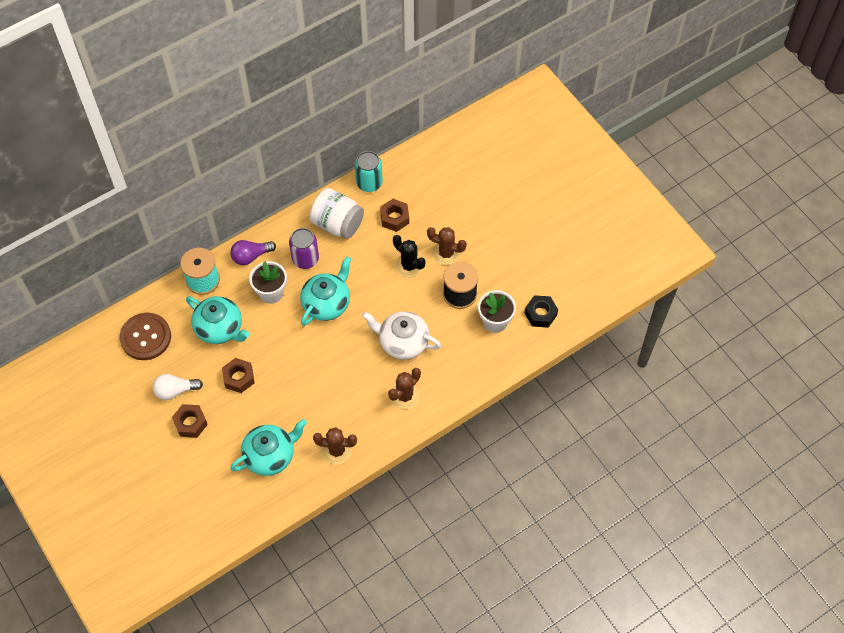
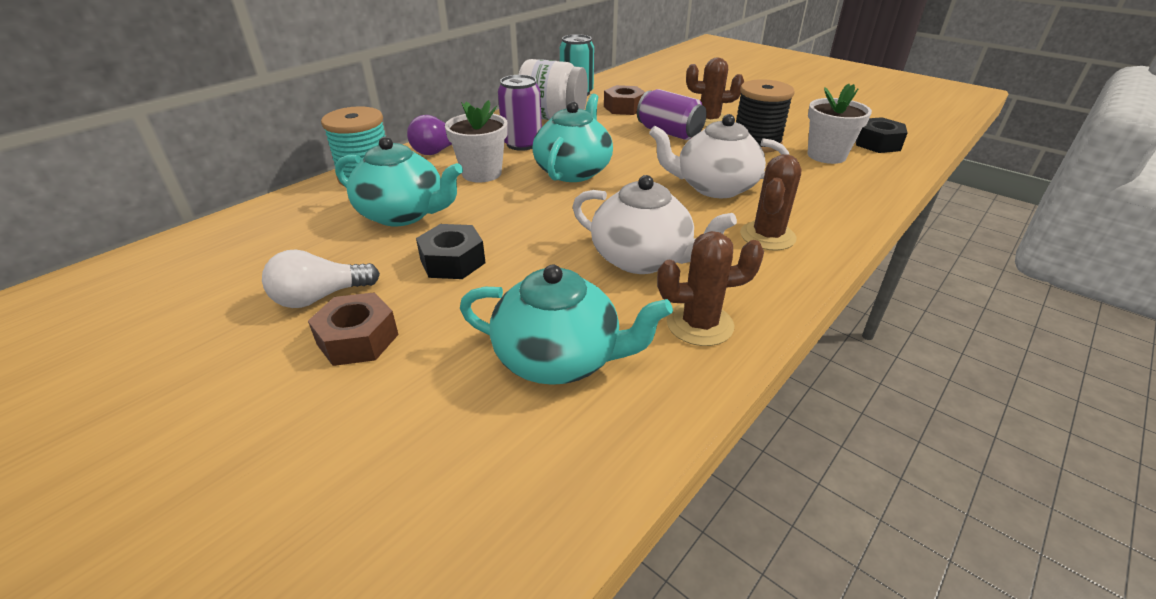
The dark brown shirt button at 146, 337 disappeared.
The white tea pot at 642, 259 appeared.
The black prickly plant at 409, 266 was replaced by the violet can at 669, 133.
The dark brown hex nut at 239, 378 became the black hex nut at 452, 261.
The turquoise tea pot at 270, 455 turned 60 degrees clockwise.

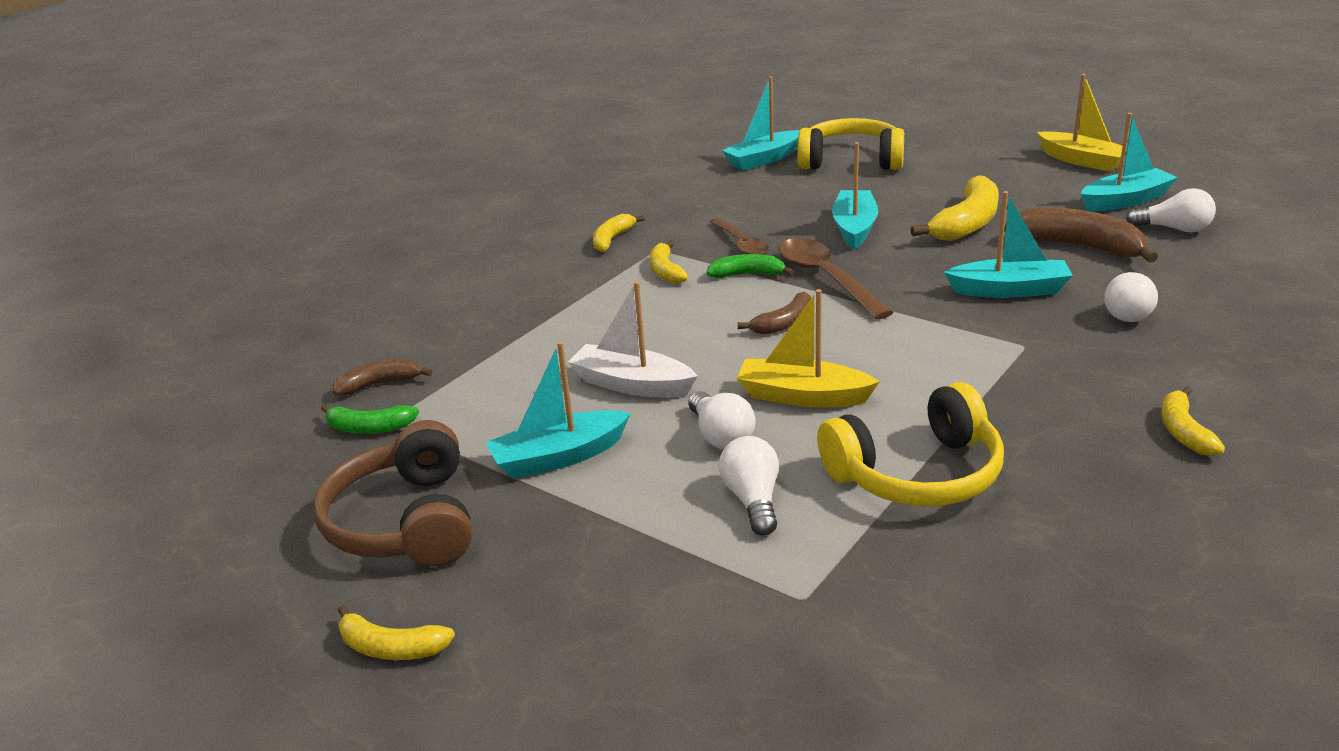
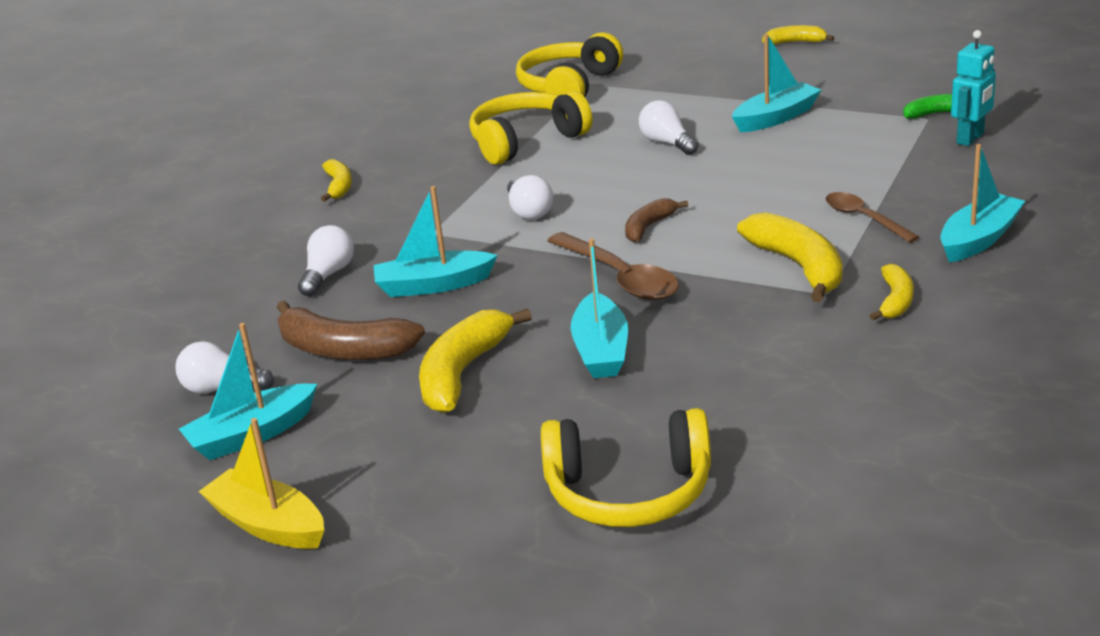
The dark brown over-ear headphones at 405, 522 disappeared.
The white toy boat at 632, 385 disappeared.
The leaf-green toy banana at 747, 275 disappeared.
The yellow toy boat at 803, 396 disappeared.
The yellow over-ear headphones at 568, 86 appeared.
The dark brown teaspoon moved from 741, 244 to 864, 218.
The white light bulb moved from 753, 500 to 529, 211.
The turquoise toy boat moved from 764, 159 to 978, 239.
The dark brown toy banana at 380, 384 was replaced by the turquoise robot at 970, 138.
The yellow toy banana at 666, 271 changed to 1.76 times the size.

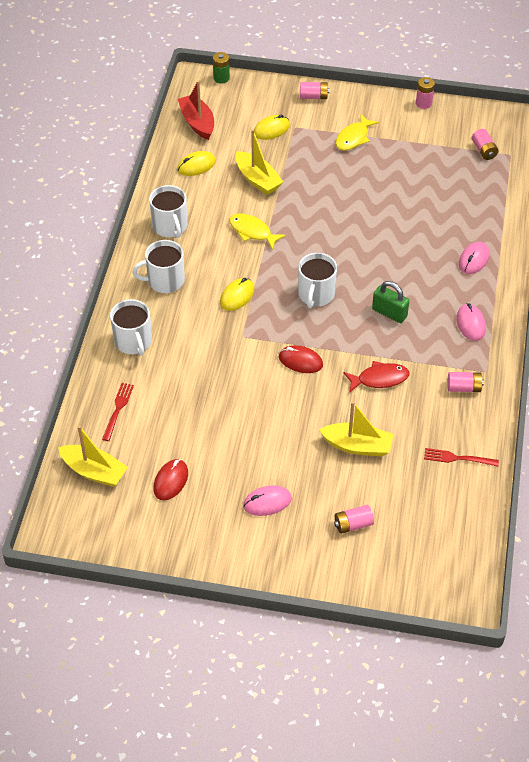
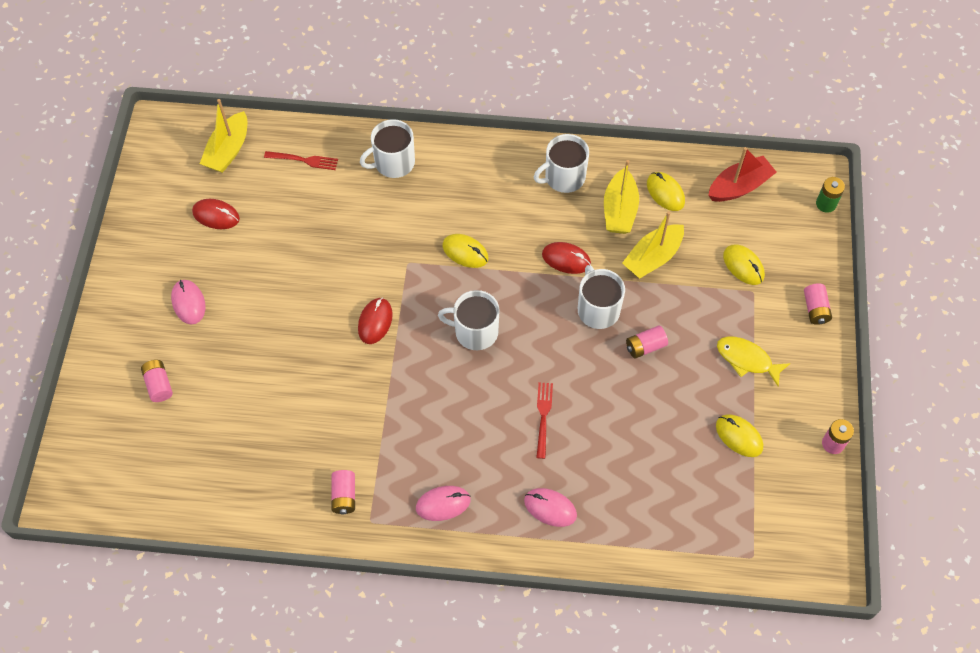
The crimson fish figure at 379, 379 disappeared.
The leaf-green lock at 389, 313 disappeared.
The yellow computer mouse at 739, 436 appeared.
The white mug moved from 165, 280 to 598, 309.
The yellow toy boat moved from 357, 446 to 619, 210.
The crimson dinner fork moved from 457, 458 to 543, 417.
The rose-pink AA battery moved from 484, 150 to 645, 346.
The yellow fish figure at 252, 232 was replaced by the crimson computer mouse at 566, 259.

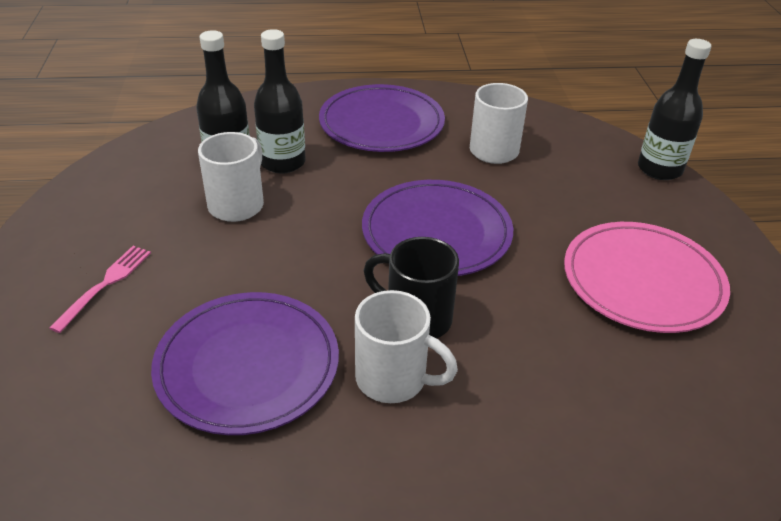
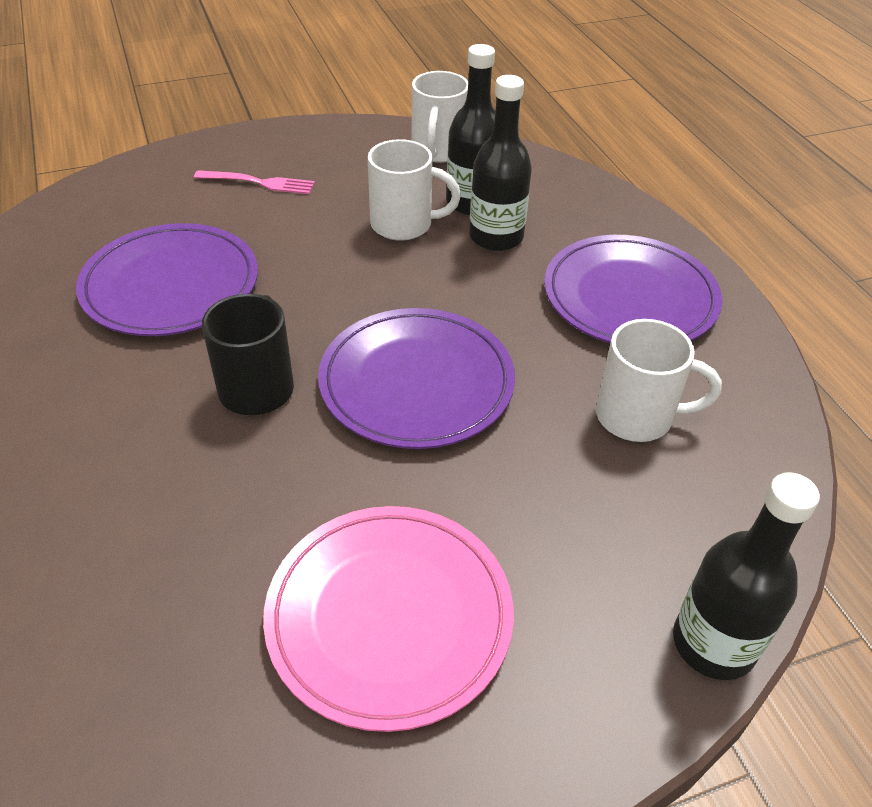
The white mug moved from 394, 379 to 438, 151.

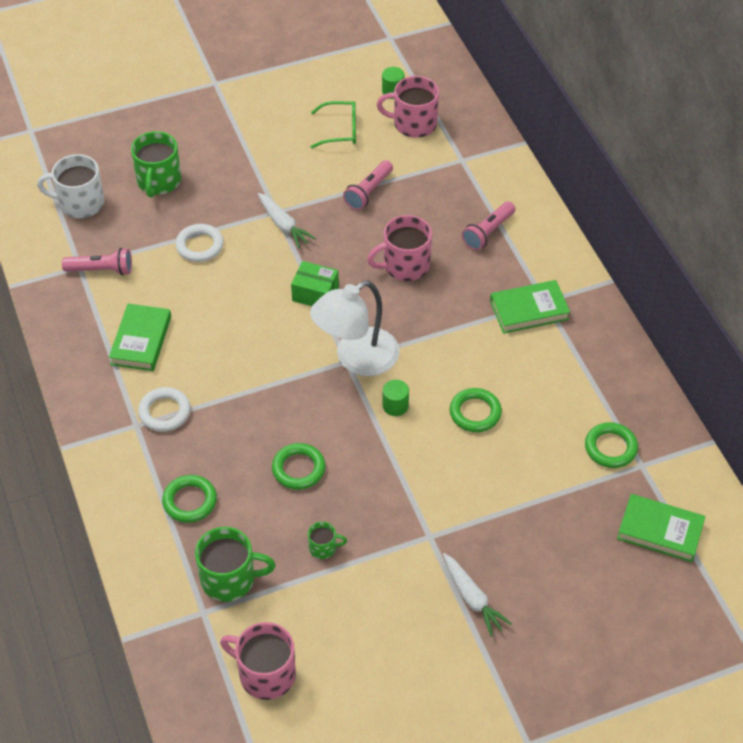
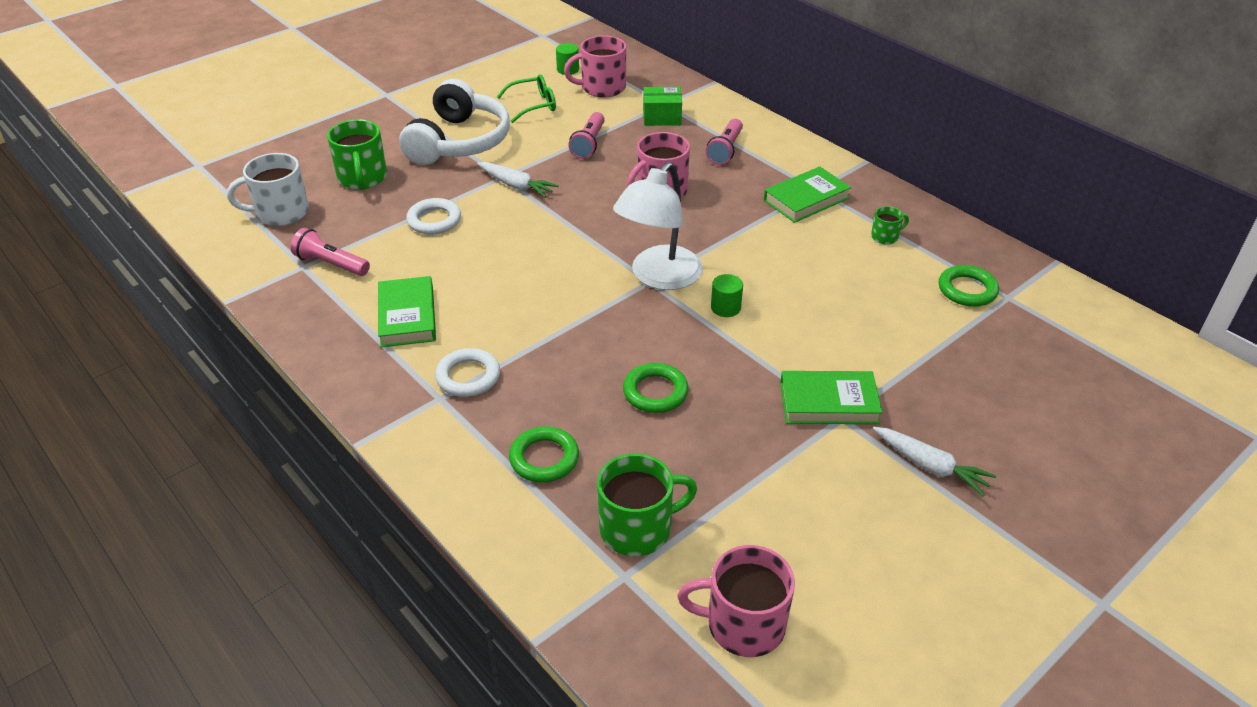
The leaf-green ring at 475, 413 disappeared.
The white over-ear headphones at 459, 142 appeared.
The leaf-green box moved from 315, 294 to 662, 117.
The leaf-green mug moved from 323, 548 to 885, 237.
The leaf-green book moved from 660, 531 to 828, 403.
The rose-pink pocket torch at 101, 270 turned 135 degrees counterclockwise.

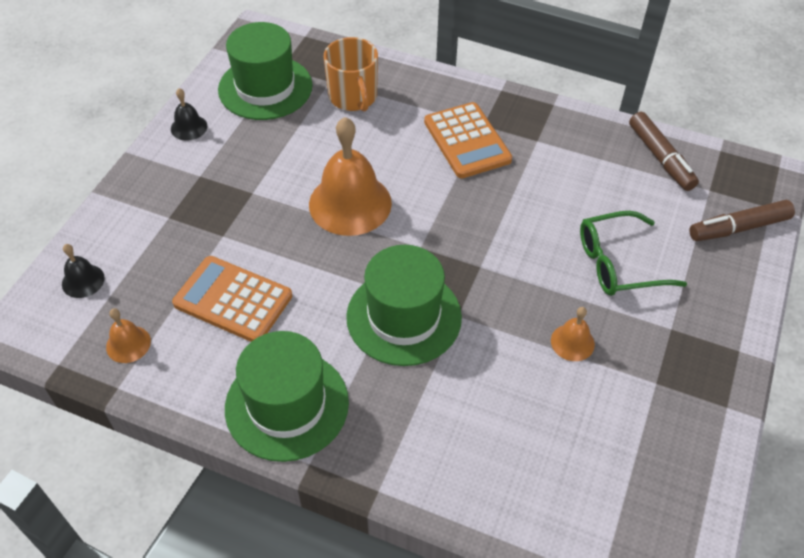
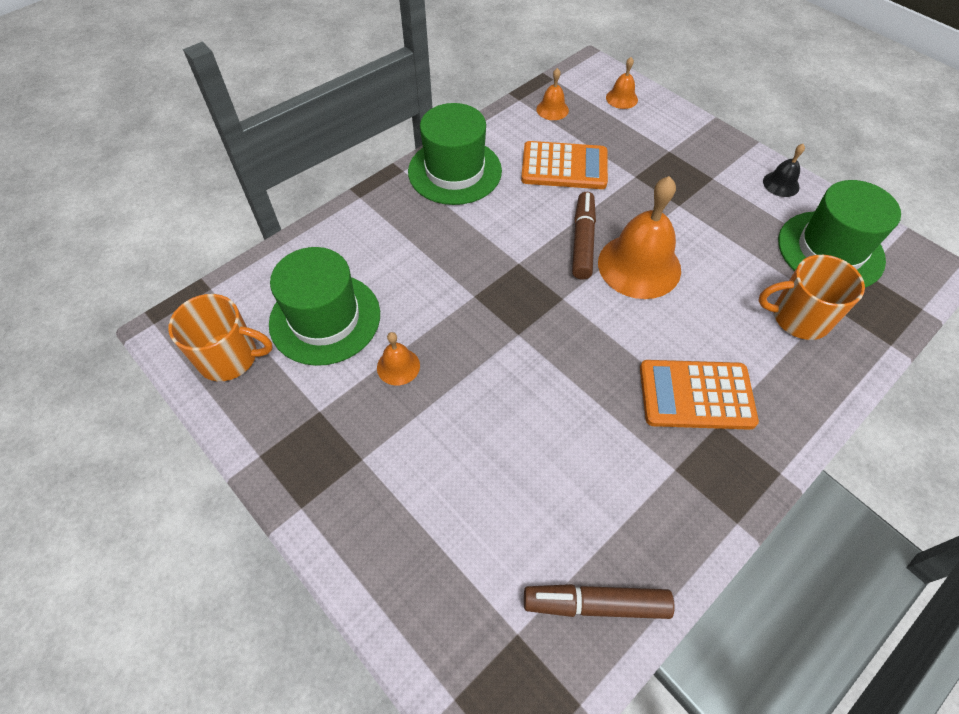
The leaf-green glasses at 619, 263 disappeared.
The orange-coloured mug at 229, 357 appeared.
The leaf-green tall hat moved from 404, 317 to 325, 318.
The dark brown marker pen moved from 738, 228 to 582, 241.
The black hand bell at 83, 281 became the orange-coloured hand bell at 621, 98.
The orange-coloured calculator at 233, 300 turned 45 degrees clockwise.

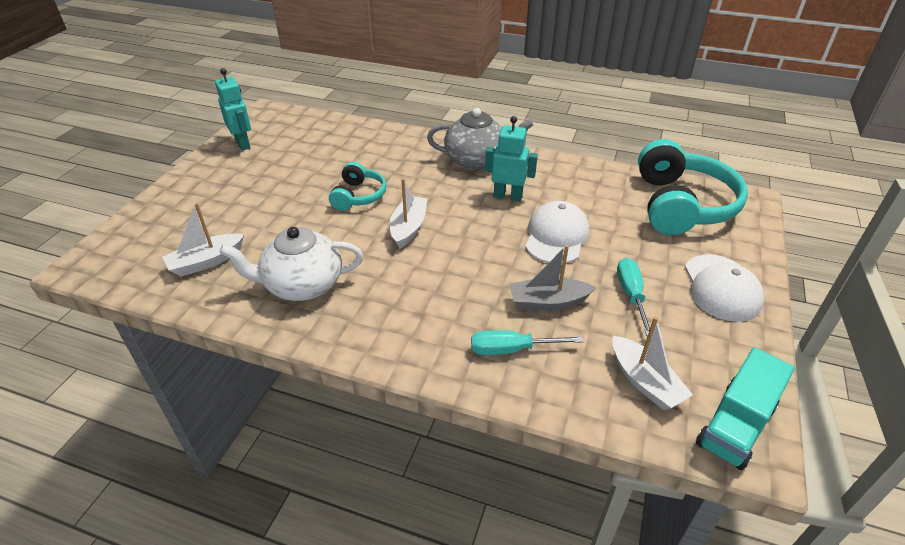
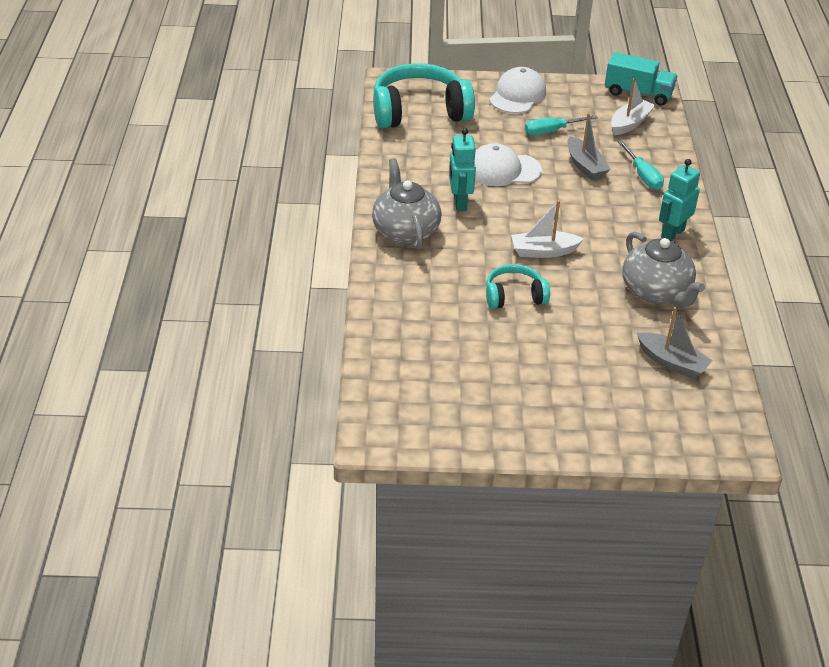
The turquoise robot moved from 243, 144 to 672, 233.
The white toy boat at 206, 262 became the ash-grey toy boat at 672, 362.
The white tea pot at 302, 285 became the ash-grey tea pot at 656, 292.
The white peaked cap at 721, 288 turned 45 degrees counterclockwise.

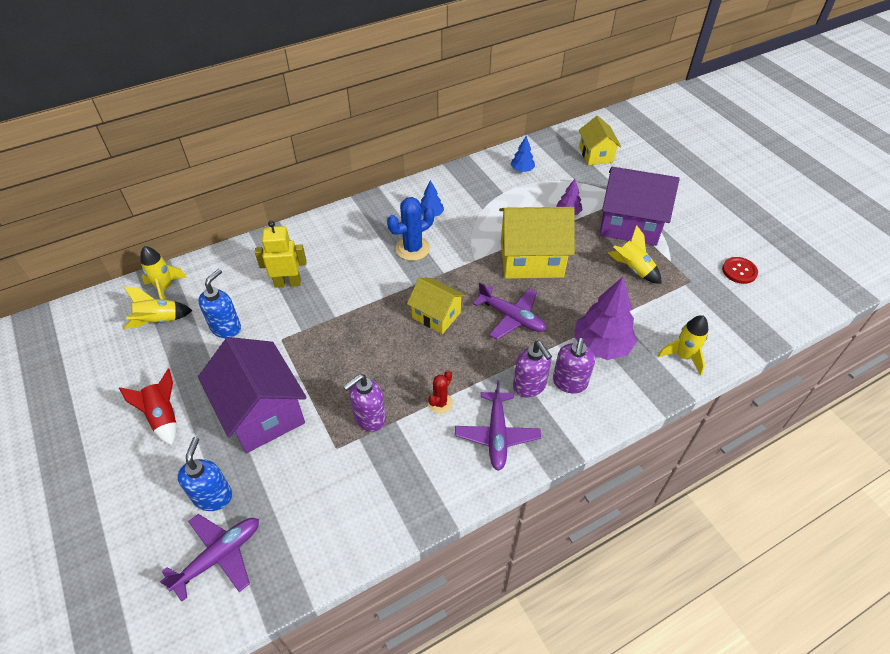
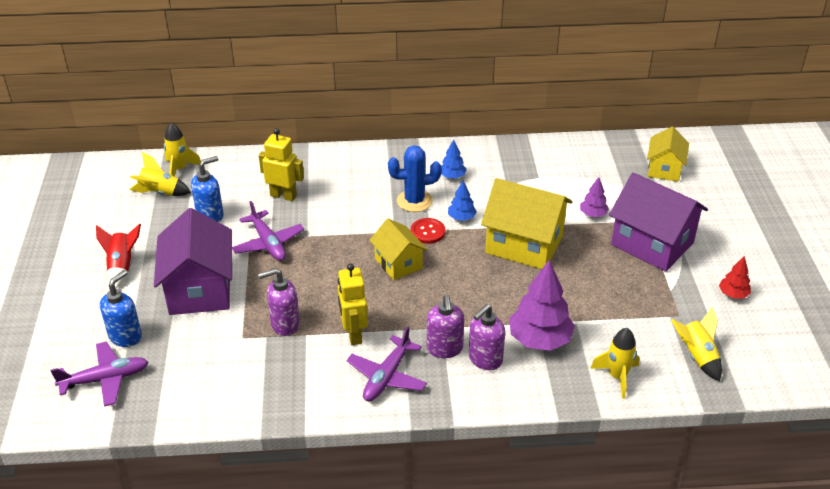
The crimson toy tree at 733, 294 appeared.
The violet plane moved from 512, 317 to 268, 243.
The blue toy tree moved from 522, 170 to 461, 218.
The yellow rocket moved from 633, 269 to 697, 356.
The crimson shirt button moved from 739, 271 to 427, 232.
The crimson prickly plant at 440, 403 was replaced by the yellow robot at 353, 334.

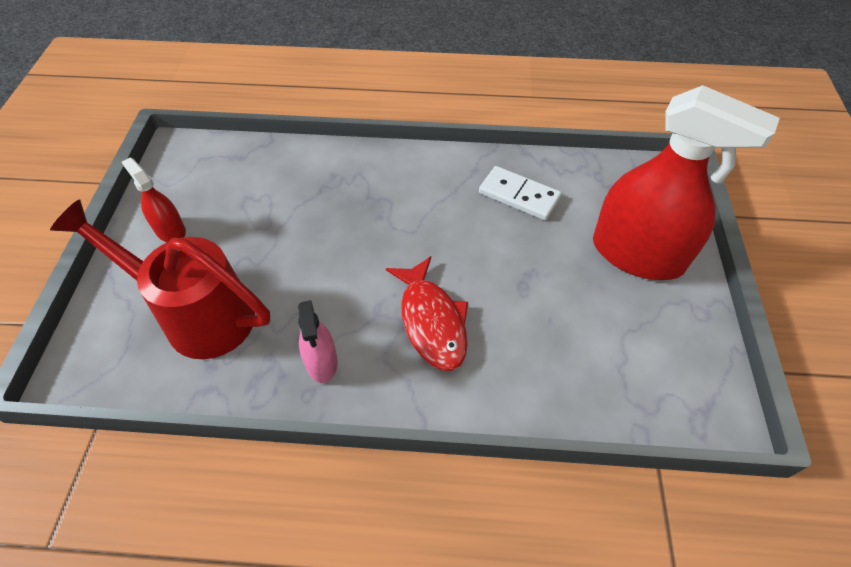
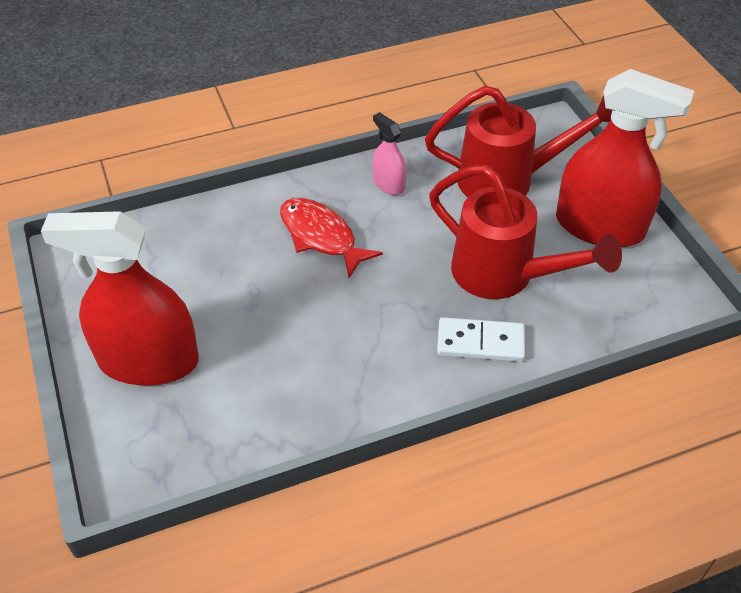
The crimson watering can at 505, 276 appeared.
The white domino moved from 519, 196 to 480, 342.
The crimson spray bottle at 170, 230 changed to 2.17 times the size.

